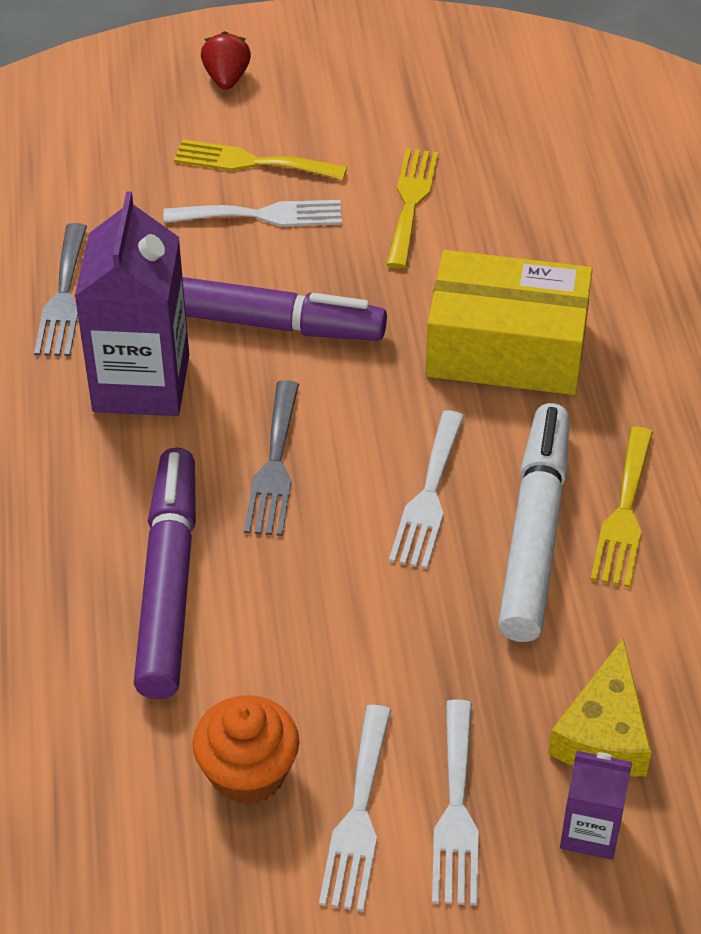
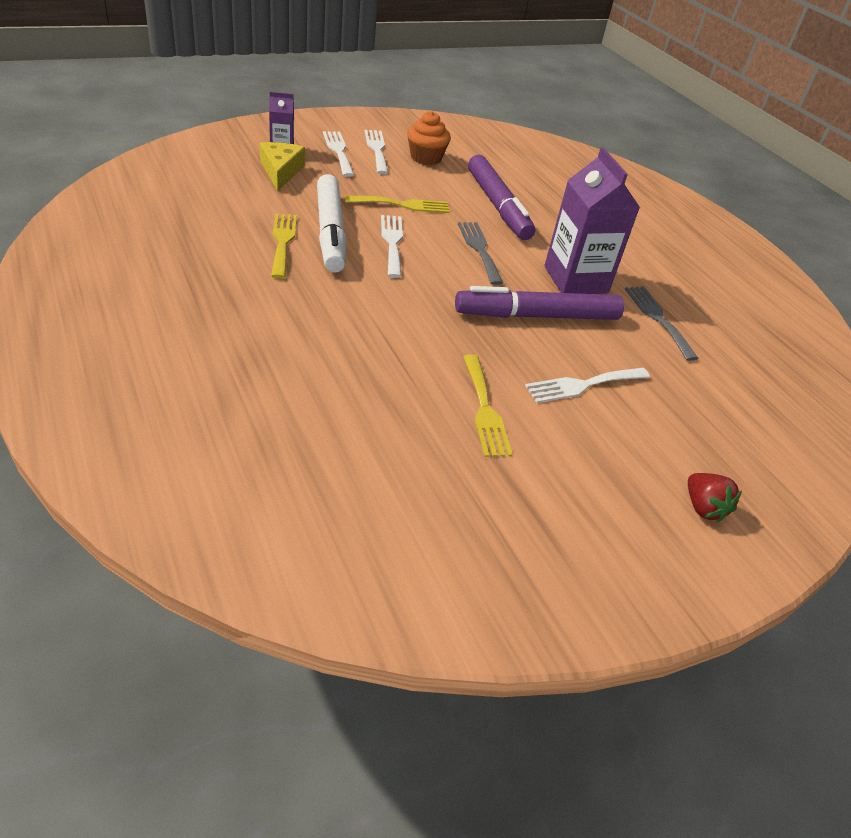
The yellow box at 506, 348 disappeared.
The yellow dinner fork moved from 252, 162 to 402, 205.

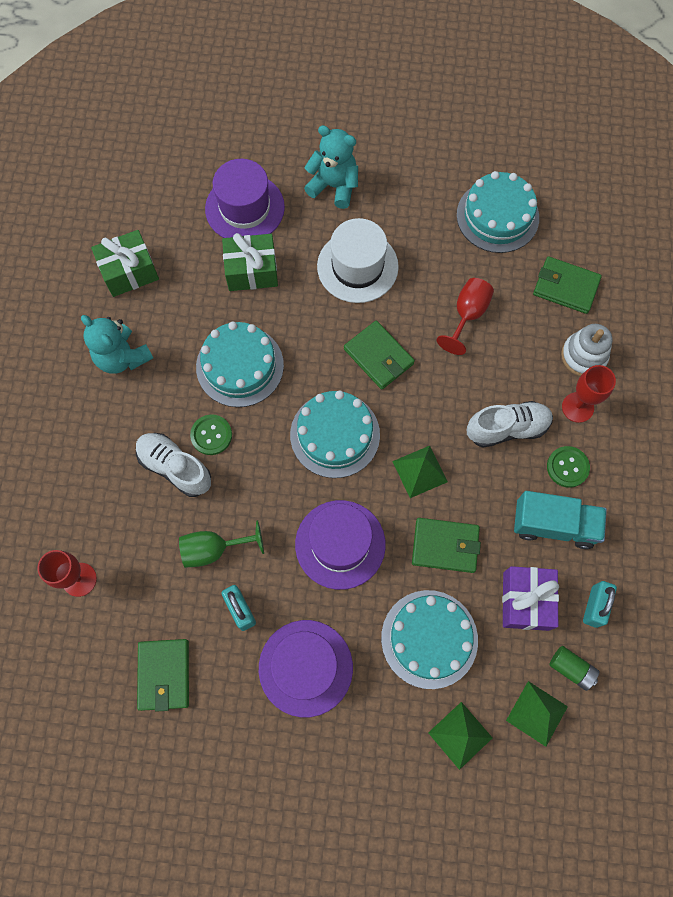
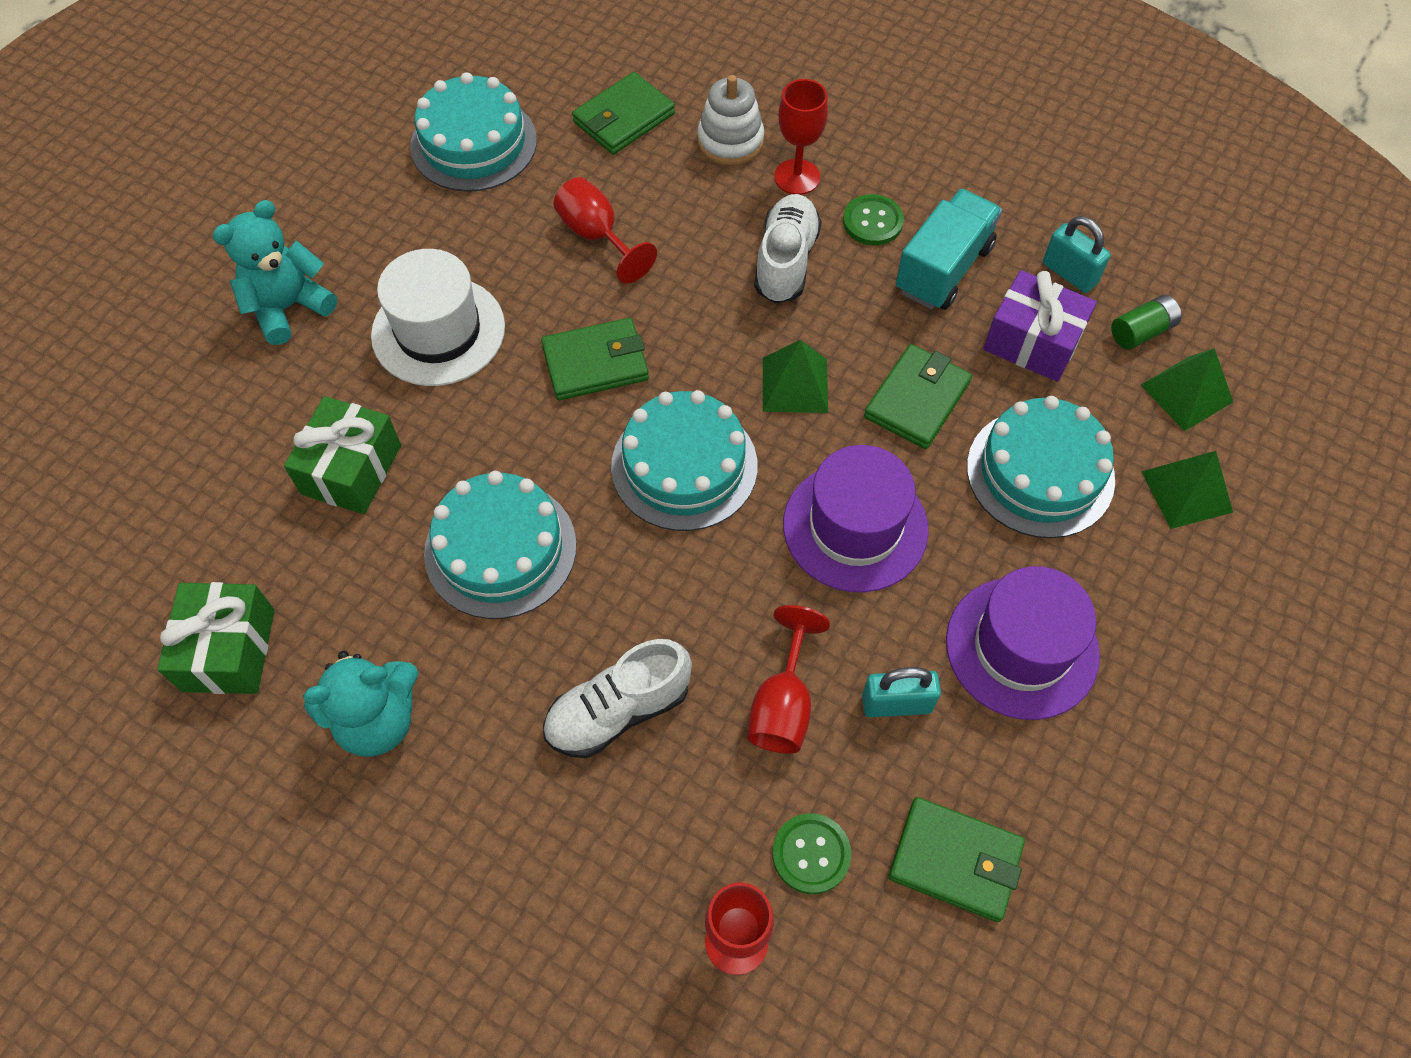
The violet tall hat at 245, 208 disappeared.
The leaf-green shirt button moved from 211, 435 to 811, 854.
The leaf-green wine glass at 214, 549 became the crimson wine glass at 782, 705.

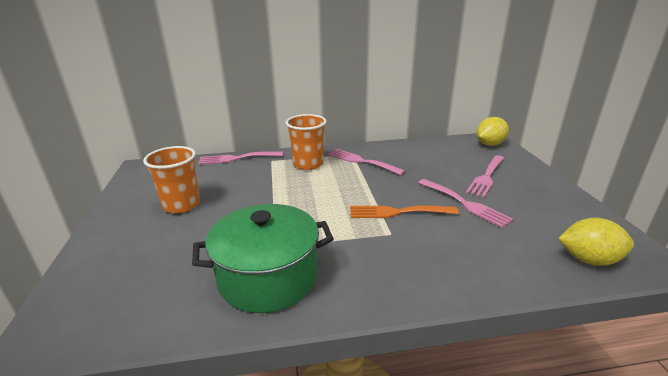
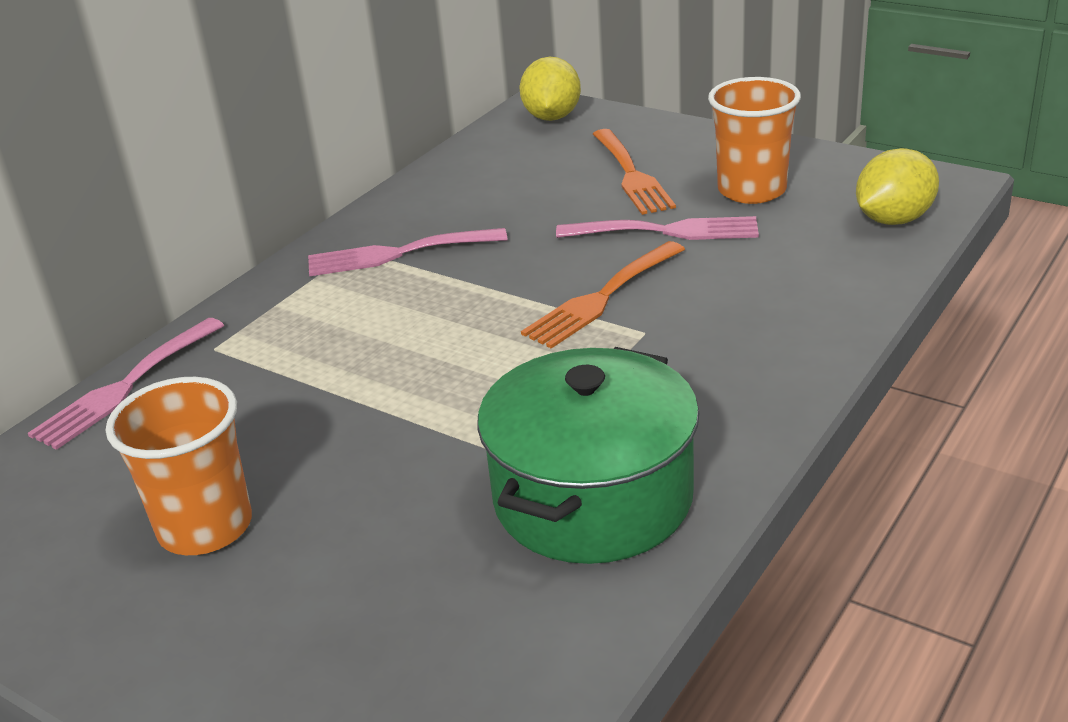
The orange-coloured beaker moved from 308, 164 to 752, 190.
The rose-pink dinner fork at 486, 177 became the orange-coloured dinner fork at 632, 175.

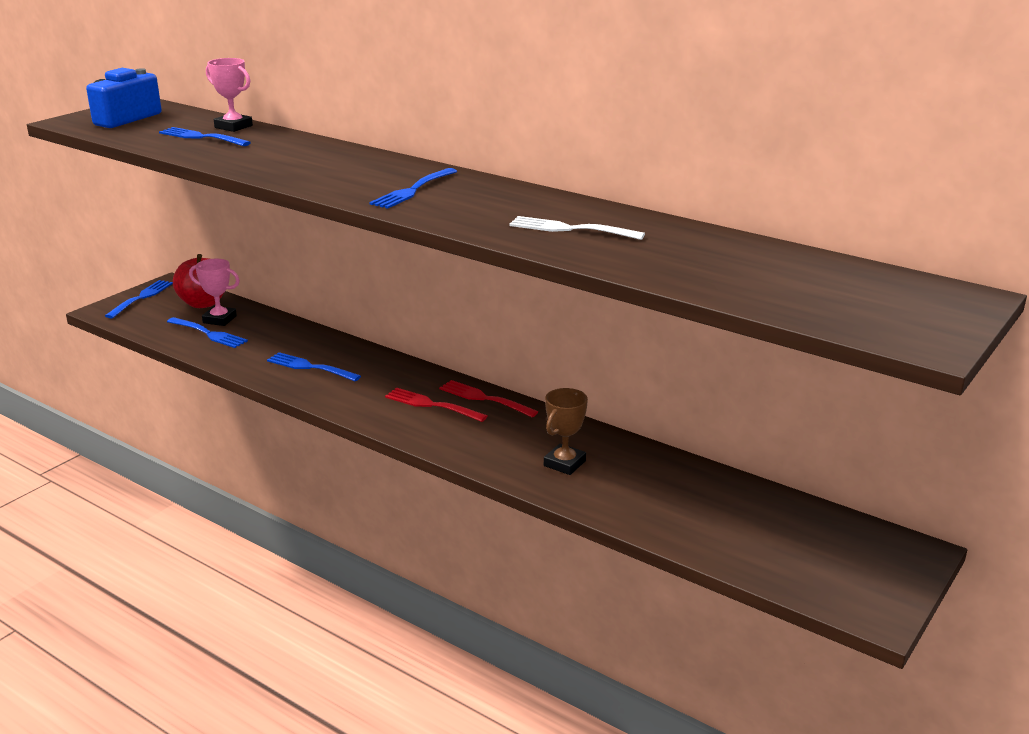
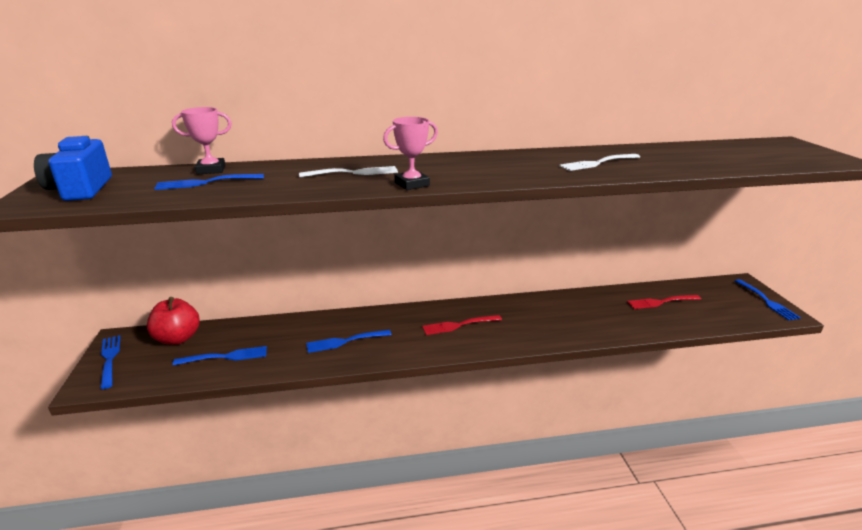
The dark brown prize cup at 564, 463 disappeared.
The white dinner fork at 353, 173 appeared.
The rose-pink prize cup moved from 219, 319 to 412, 184.
The blue dinner fork moved from 413, 190 to 766, 301.
The crimson dinner fork moved from 485, 399 to 661, 302.

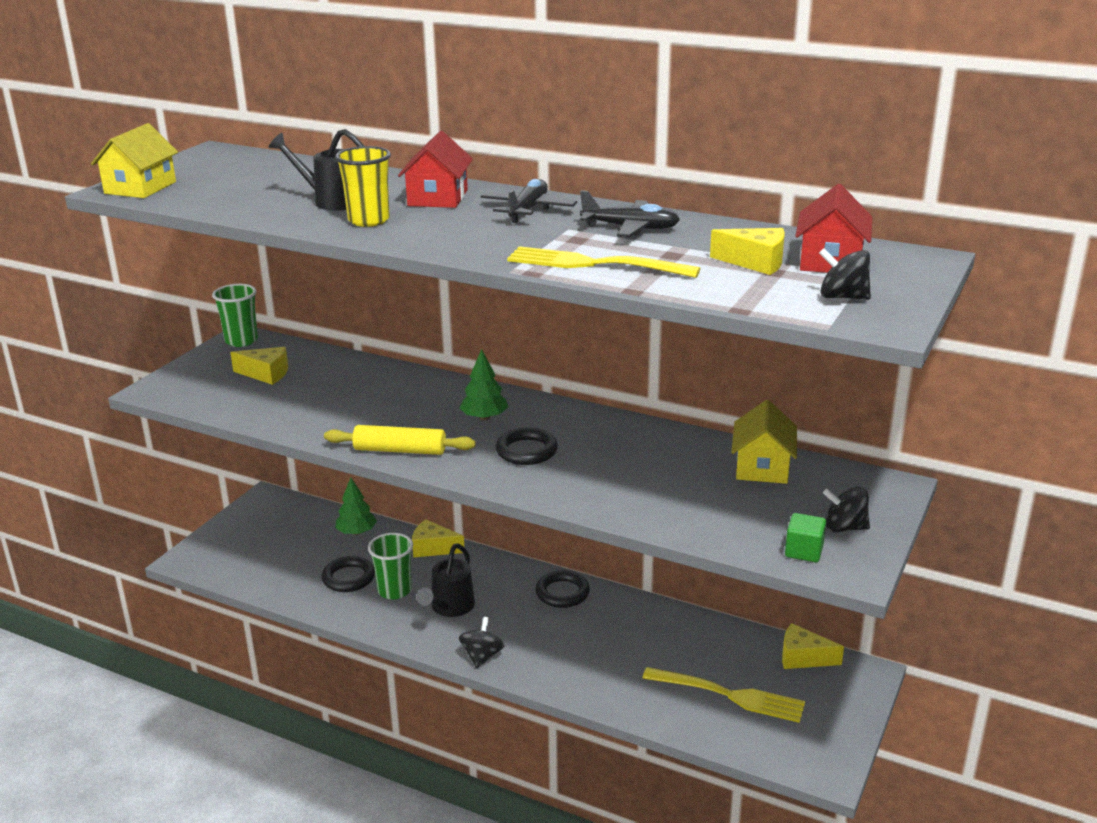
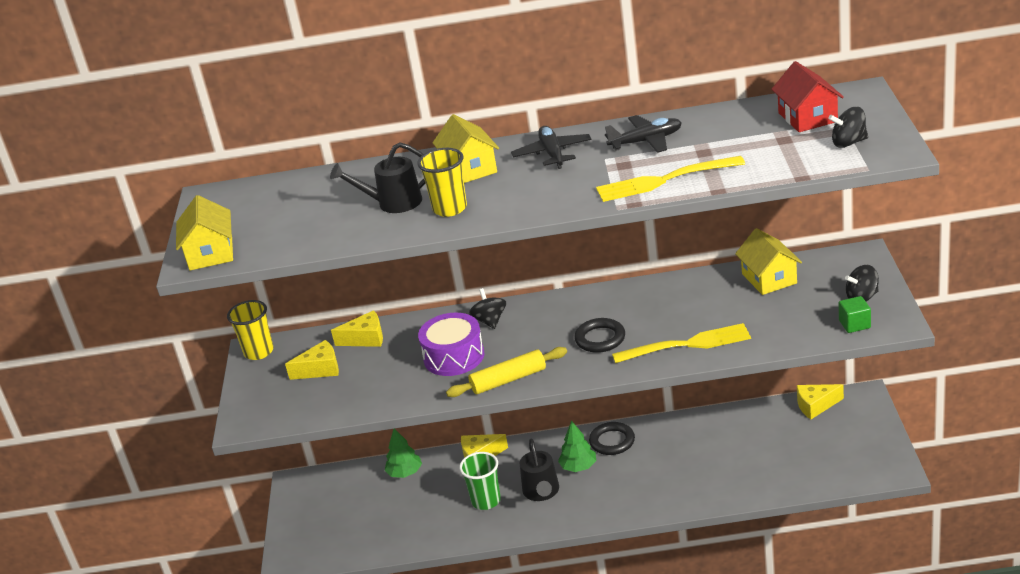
The black ring at 348, 578 disappeared.
The violet snare drum at 454, 356 appeared.
The black whirligig moved from 482, 656 to 490, 321.
The leaf-green toy tree moved from 484, 417 to 578, 467.
The yellow dinner fork moved from 728, 695 to 686, 345.
The yellow piece of cheese moved from 755, 262 to 366, 339.
The leaf-green beaker at 241, 341 became the yellow beaker at 259, 352.
The crimson cottage at 438, 198 became the yellow cottage at 469, 169.

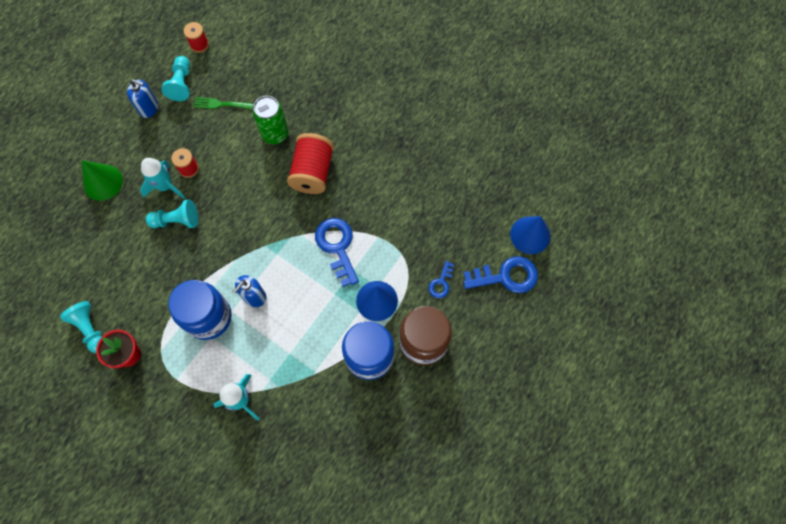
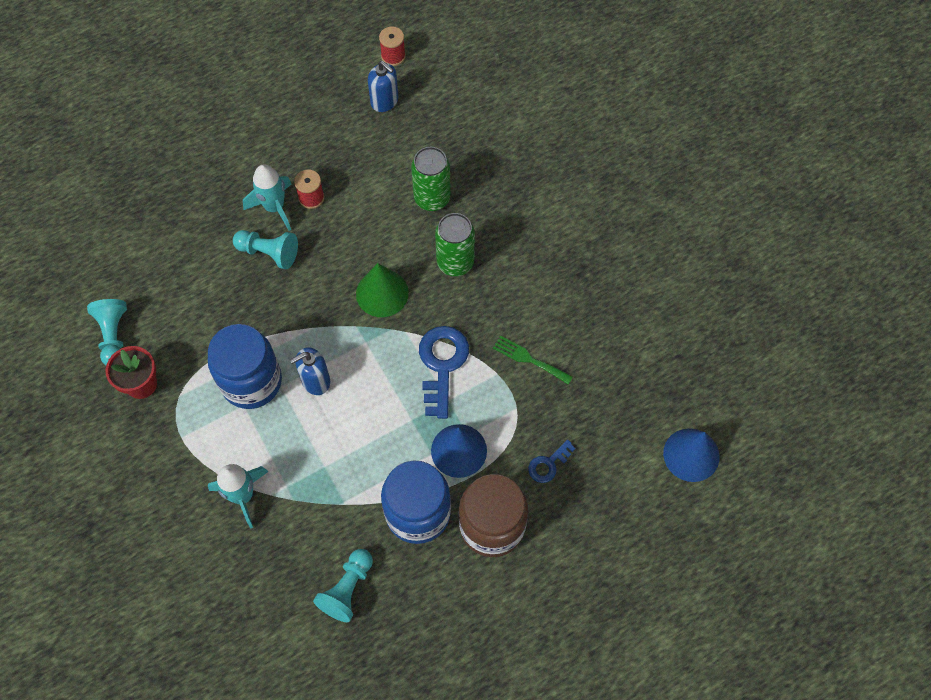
The blue key at 506, 276 disappeared.
The leaf-green cone moved from 103, 182 to 382, 293.
The blue soap dispenser moved from 149, 108 to 384, 101.
The turquoise chess pawn moved from 181, 84 to 347, 589.
The leaf-green dinner fork moved from 220, 104 to 529, 359.
The crimson spool at 312, 172 was replaced by the leaf-green can at 455, 262.

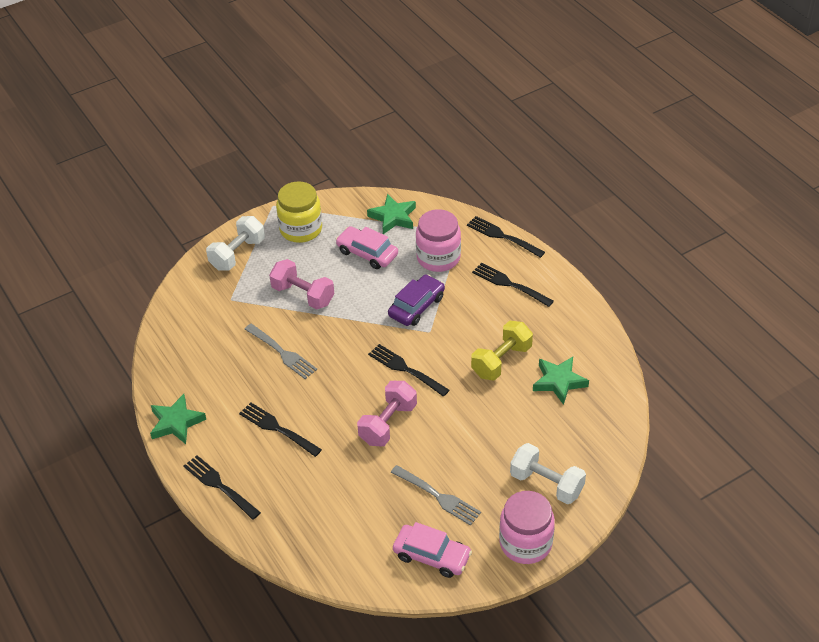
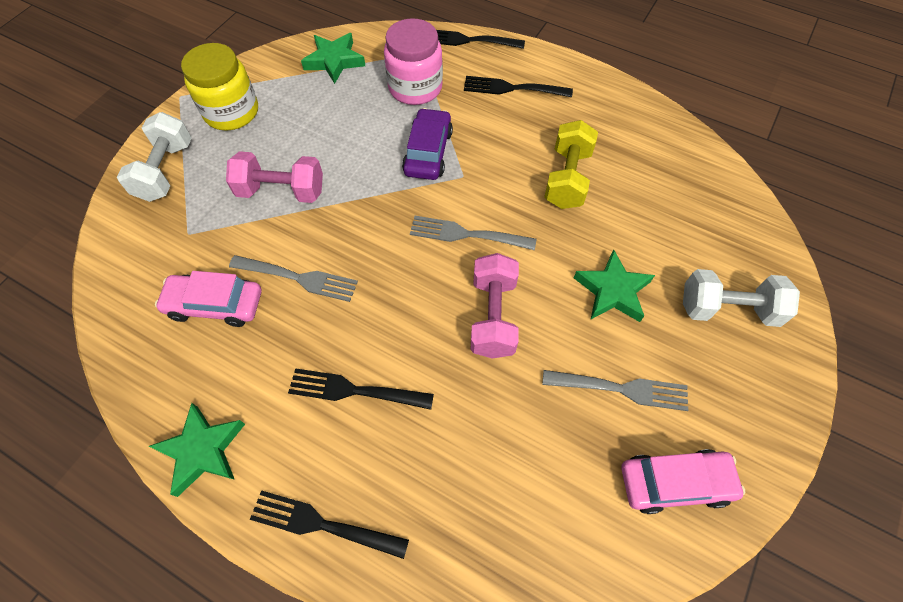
The rose-pink preserve jar at 525, 543 disappeared.
The rose-pink car moved from 367, 253 to 215, 304.
The leaf-green five-pointed star moved from 559, 382 to 612, 291.
The black dinner fork at 406, 369 became the ash-grey dinner fork at 468, 234.

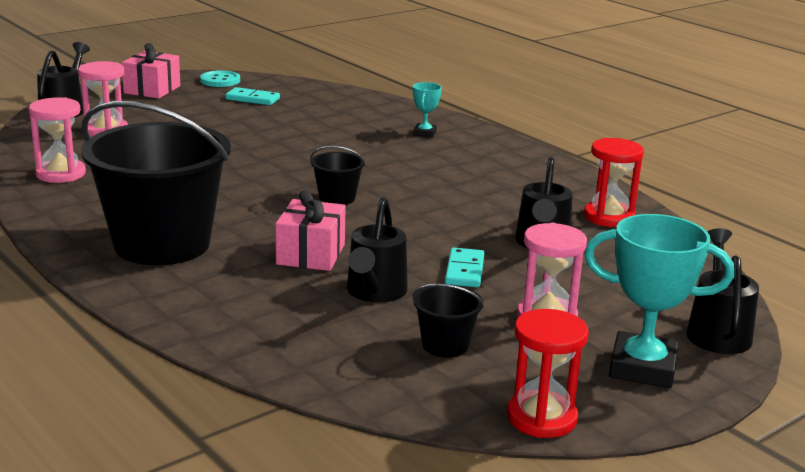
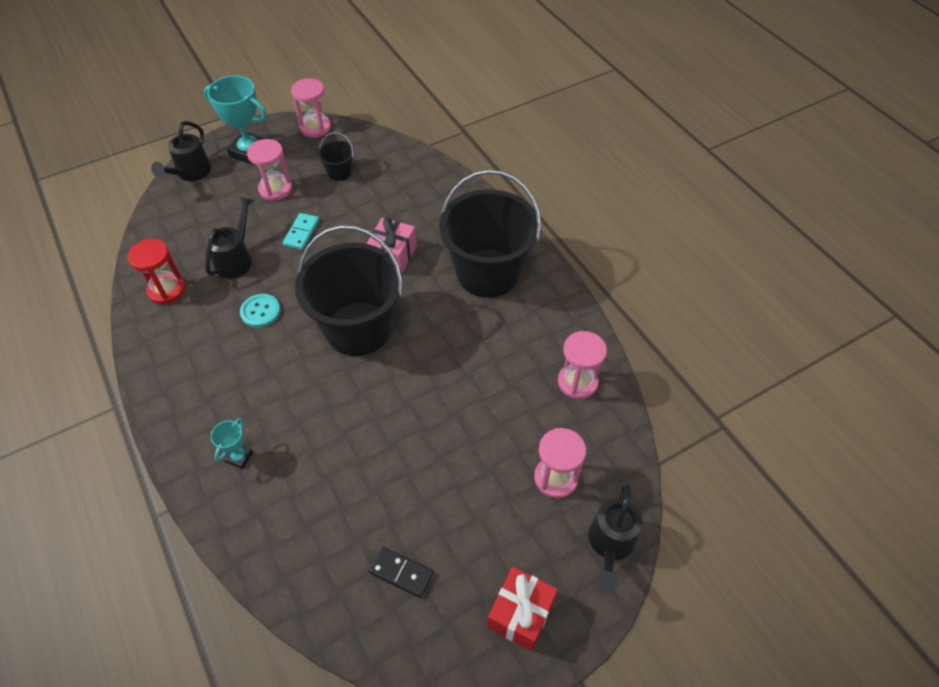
The black watering can at 375, 293 disappeared.
The turquoise shirt button moved from 220, 80 to 260, 311.
The rose-pink present at 152, 89 became the crimson present at 521, 614.
The turquoise domino at 252, 99 became the black domino at 401, 573.
The crimson hourglass at 541, 418 became the rose-pink hourglass at 315, 127.
The black pail at 337, 198 changed to 2.37 times the size.

